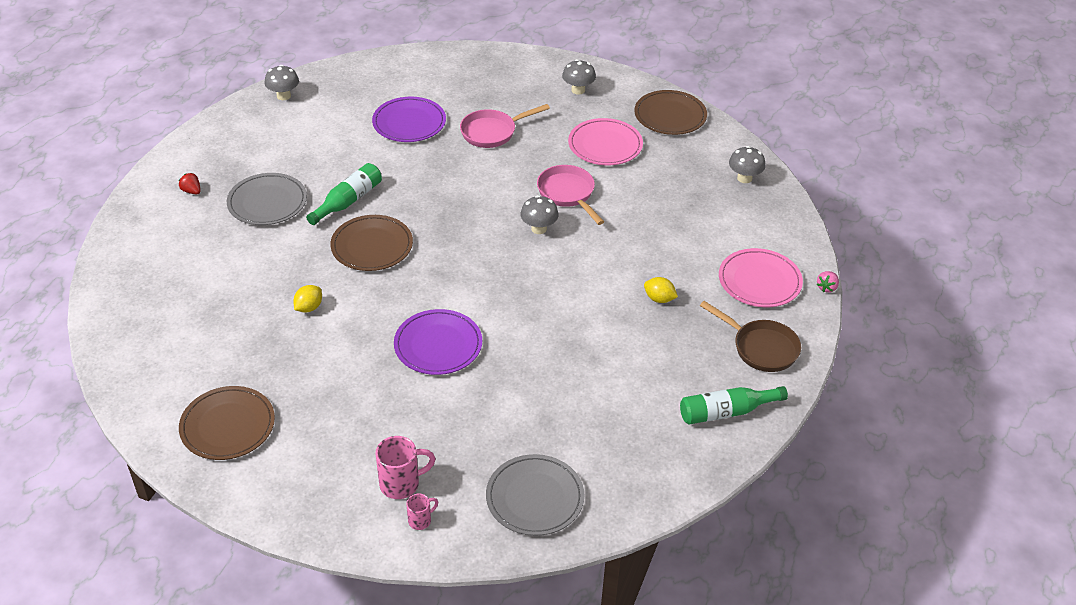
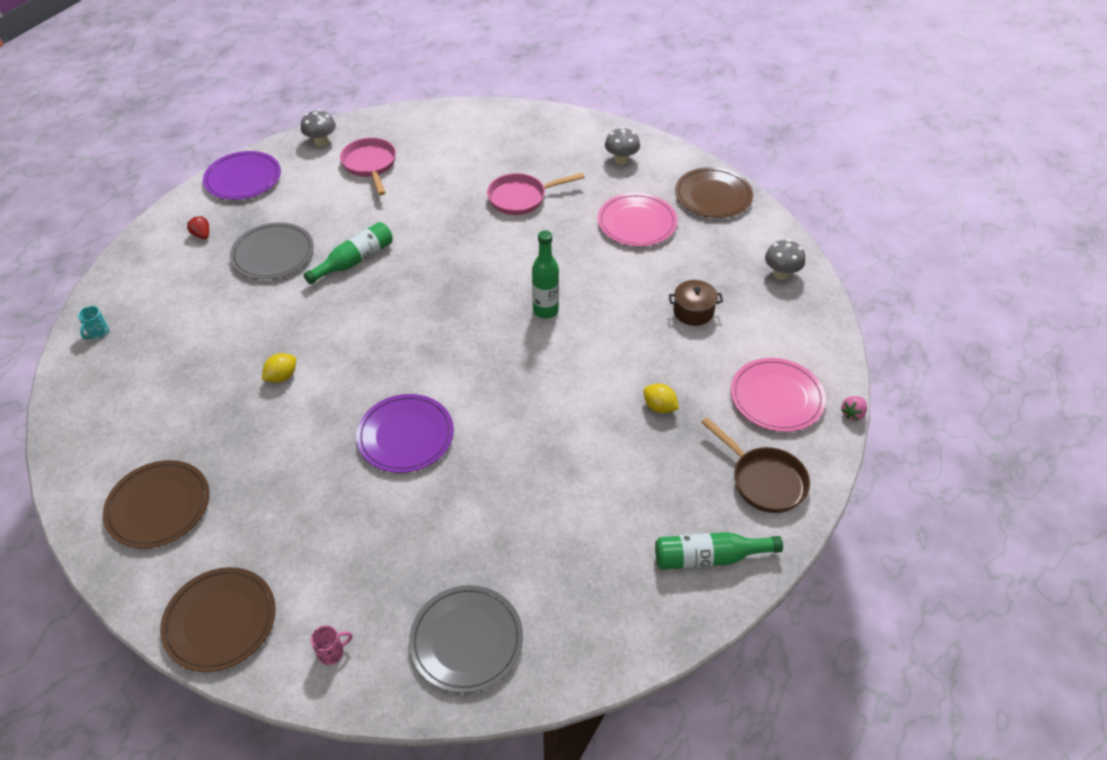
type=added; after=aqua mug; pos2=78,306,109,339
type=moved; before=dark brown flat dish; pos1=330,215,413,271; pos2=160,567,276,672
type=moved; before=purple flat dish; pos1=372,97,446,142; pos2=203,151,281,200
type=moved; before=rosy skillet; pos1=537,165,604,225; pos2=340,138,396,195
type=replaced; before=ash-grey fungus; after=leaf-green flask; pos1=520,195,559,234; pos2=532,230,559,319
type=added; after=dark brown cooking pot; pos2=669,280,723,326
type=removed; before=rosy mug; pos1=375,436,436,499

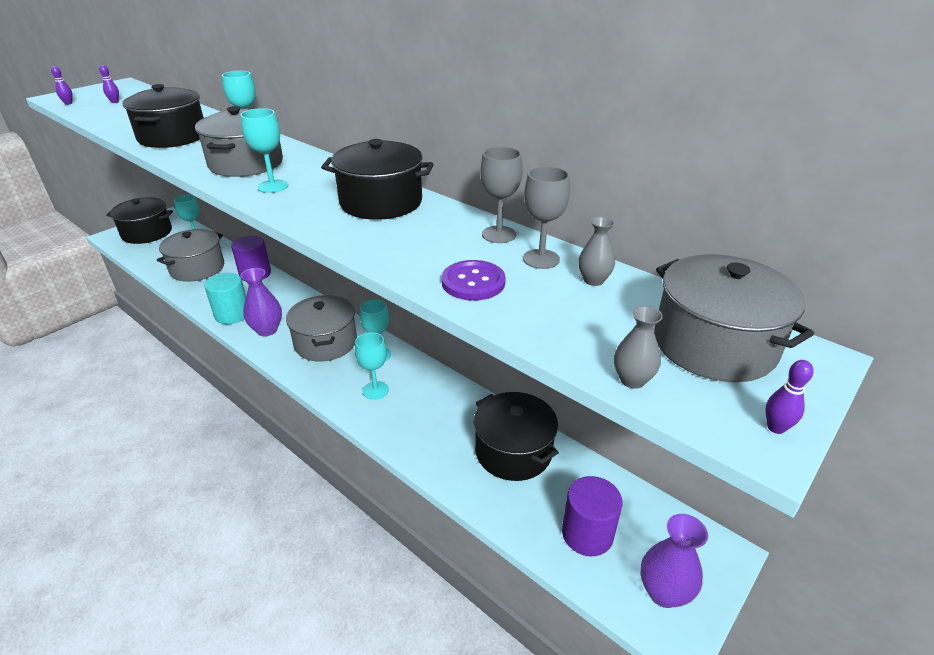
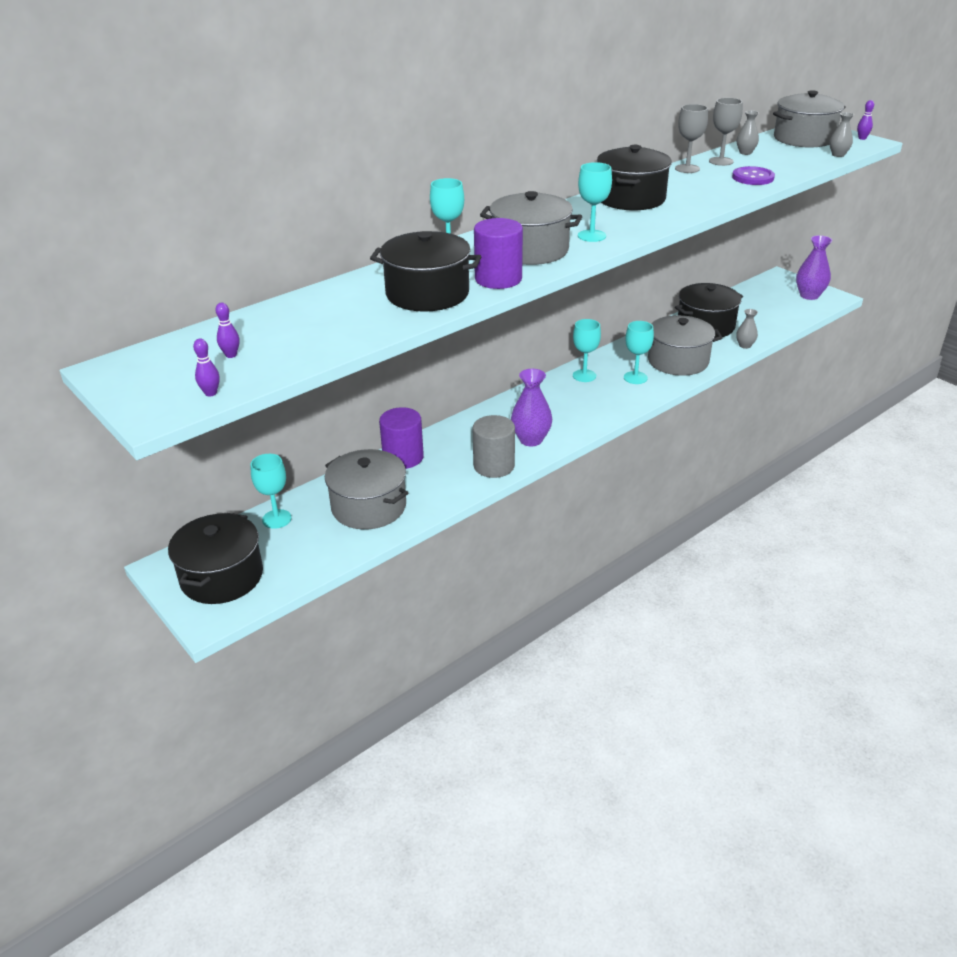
type=recoloured; before=aqua solid cylinder; after=ash-grey solid cylinder; pos1=204,273,246,324; pos2=473,415,515,478
type=moved; before=purple solid cylinder; pos1=562,476,623,556; pos2=474,218,523,289
type=moved; before=ash-grey cooking pot; pos1=286,295,357,362; pos2=648,315,722,376
type=added; after=ash-grey flower vase; pos2=736,309,758,349

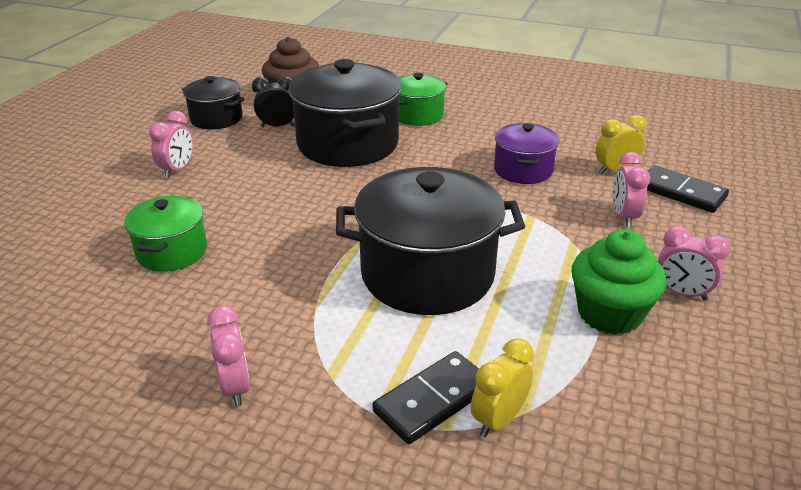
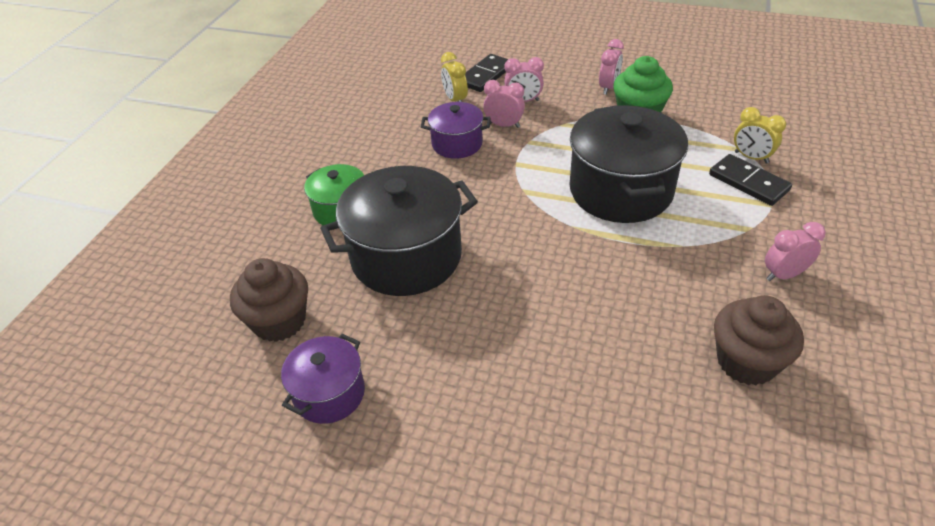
type=recoloured; before=black cooking pot; after=purple cooking pot; pos1=182,76,244,129; pos2=281,334,365,424
type=moved; before=rosy alarm clock; pos1=149,111,193,178; pos2=483,80,525,128
type=added; after=dark brown fairy cake; pos2=714,295,804,385
type=removed; before=leaf-green cooking pot; pos1=124,196,207,271
type=removed; before=black alarm clock; pos1=252,76,295,127

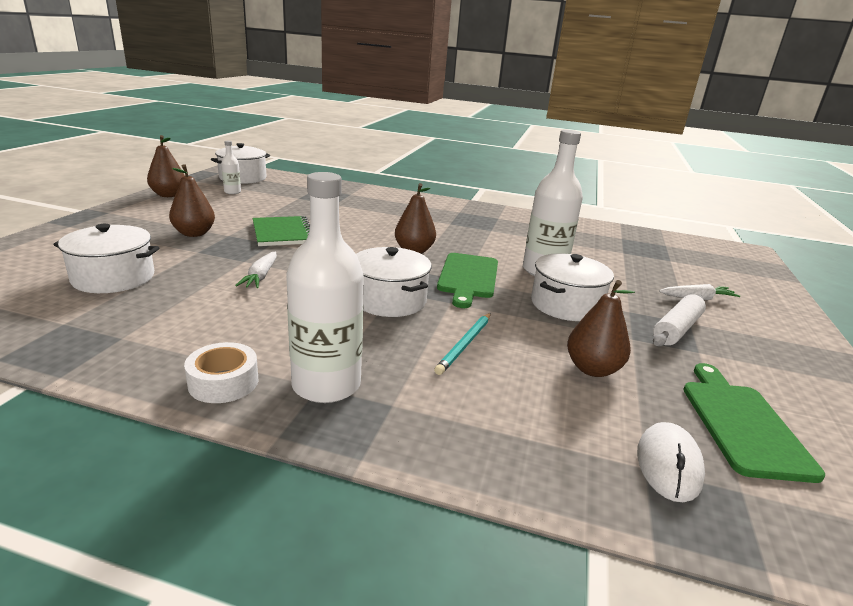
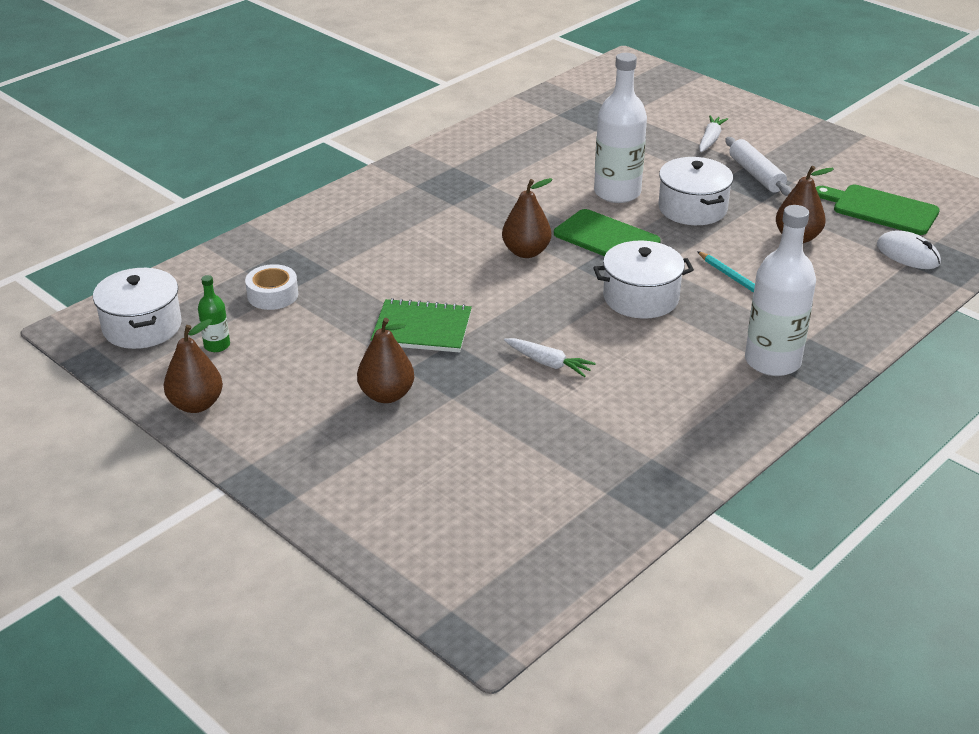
type=recoloured; before=pure white flask; after=leaf-green flask; pos1=221,141,241,194; pos2=198,275,230,352
type=moved; before=pure white tape; pos1=184,342,258,403; pos2=245,264,298,310
type=removed; before=pure white cooking pot; pos1=54,224,160,293

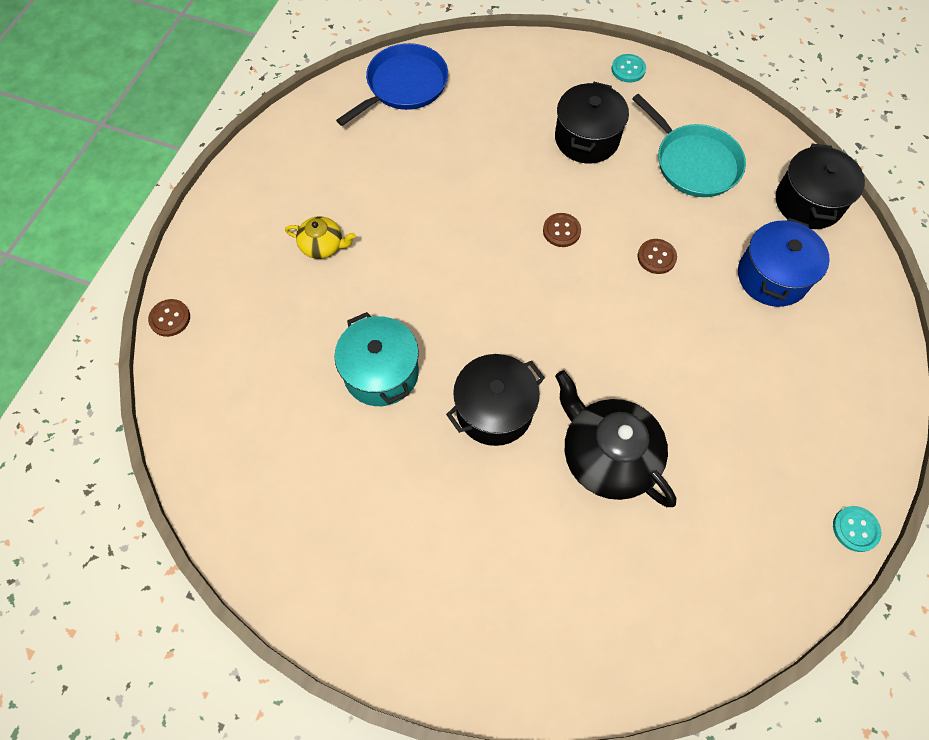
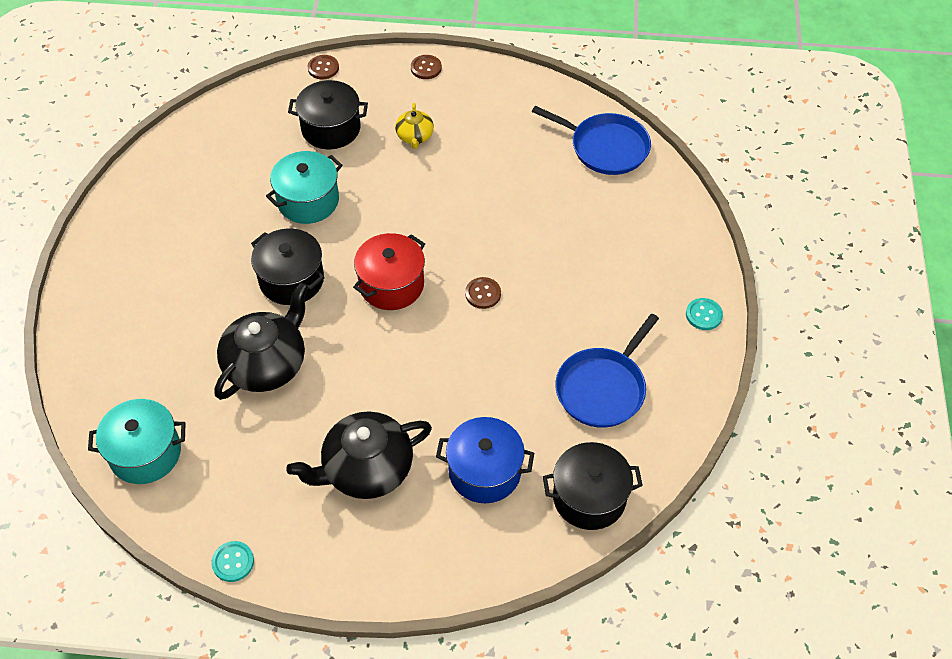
type=added; after=aqua cooking pot; pos2=88,399,185,484
type=added; after=black china teapot; pos2=286,411,432,499
type=moved; before=black cooking pot; pos1=555,82,629,164; pos2=288,80,368,149
type=added; after=scarlet cooking pot; pos2=353,233,425,310
type=moved; before=dark brown button; pos1=637,239,677,274; pos2=411,55,442,79
type=recoloured; before=aqua skillet; after=royal blue skillet; pos1=632,94,746,197; pos2=555,314,659,428

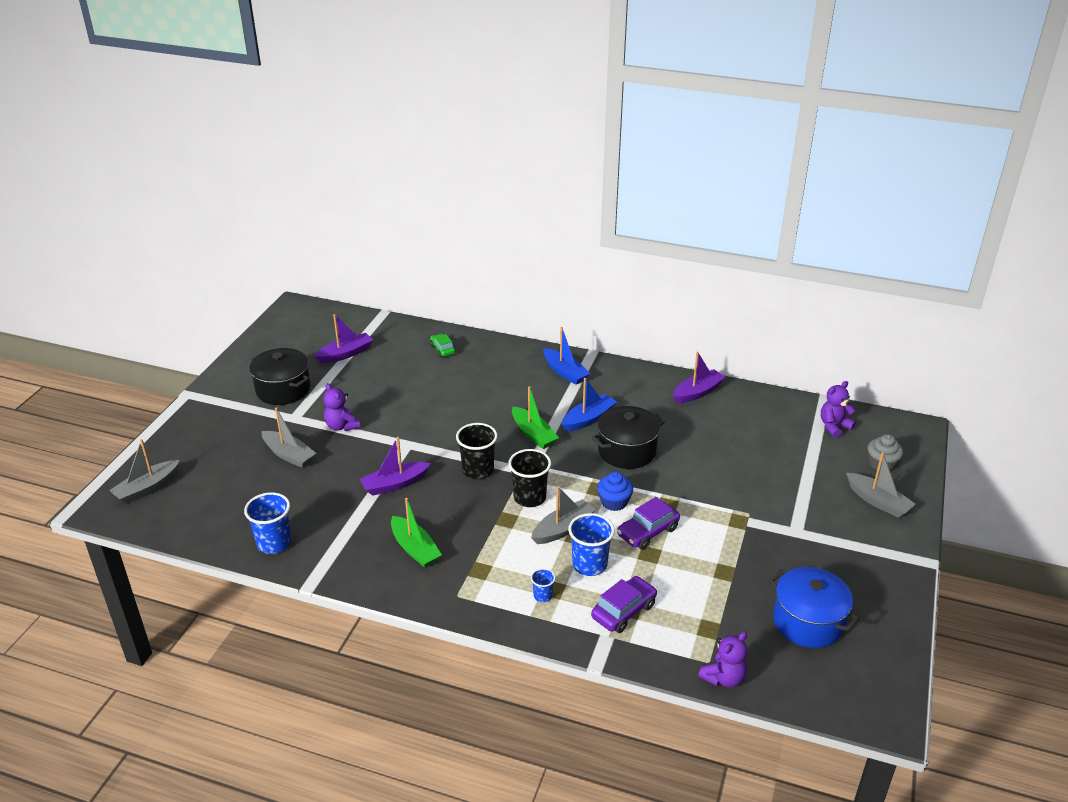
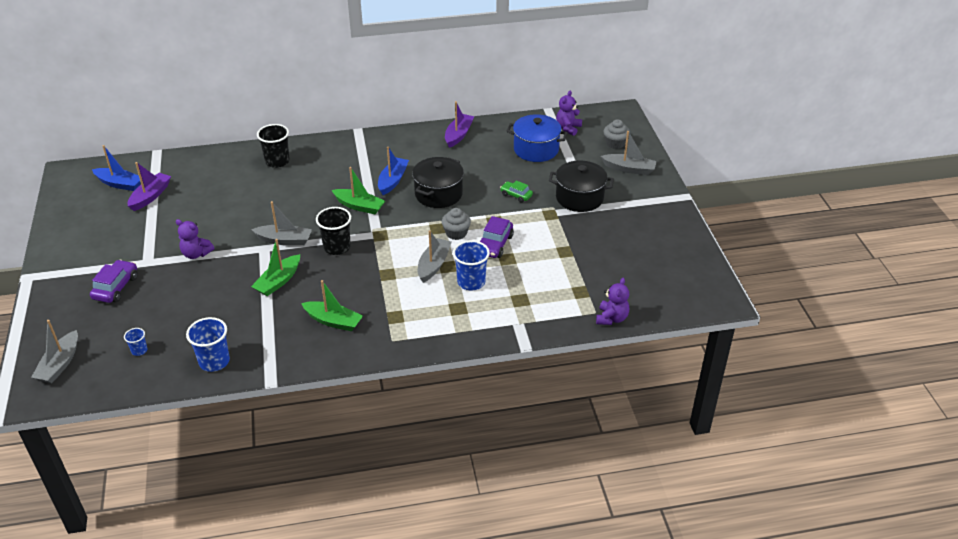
type=moved; before=purple toy car; pos1=591,576,657,633; pos2=90,260,138,303
type=moved; before=royal blue sailboat; pos1=543,327,591,385; pos2=92,145,141,191
type=moved; before=royal blue tumbler; pos1=531,568,555,602; pos2=124,328,147,356
type=moved; before=ash-grey sailboat; pos1=262,407,316,468; pos2=251,201,312,245
type=recoloured; before=purple sailboat; after=leaf-green sailboat; pos1=360,437,431,496; pos2=251,239,300,296
type=moved; before=black tumbler; pos1=508,449,551,507; pos2=257,124,290,168
type=recoloured; before=royal blue fairy cake; after=ash-grey fairy cake; pos1=597,472,633,511; pos2=442,208,471,240
type=moved; before=leaf-green toy car; pos1=430,334,456,357; pos2=500,180,533,203
type=moved; before=royal blue cooking pot; pos1=769,567,859,648; pos2=507,114,568,162
type=moved; before=black cooking pot; pos1=249,348,310,405; pos2=549,160,614,212

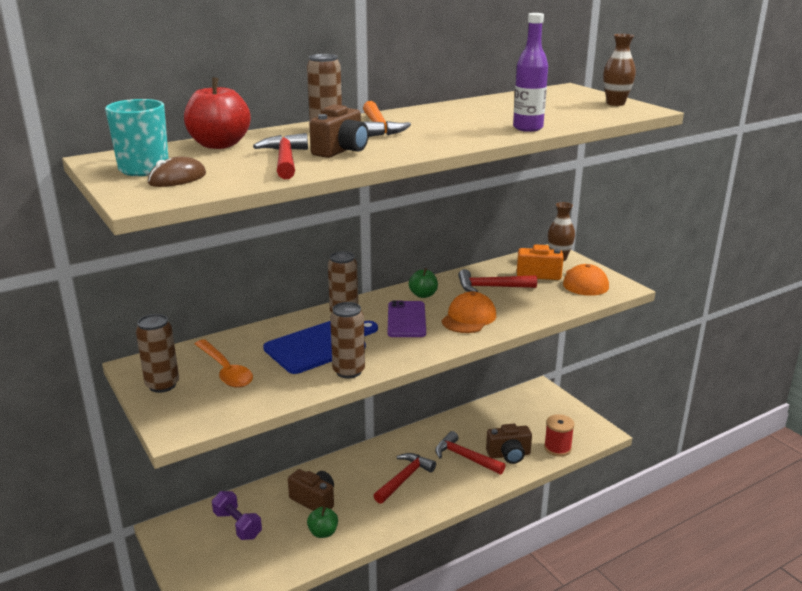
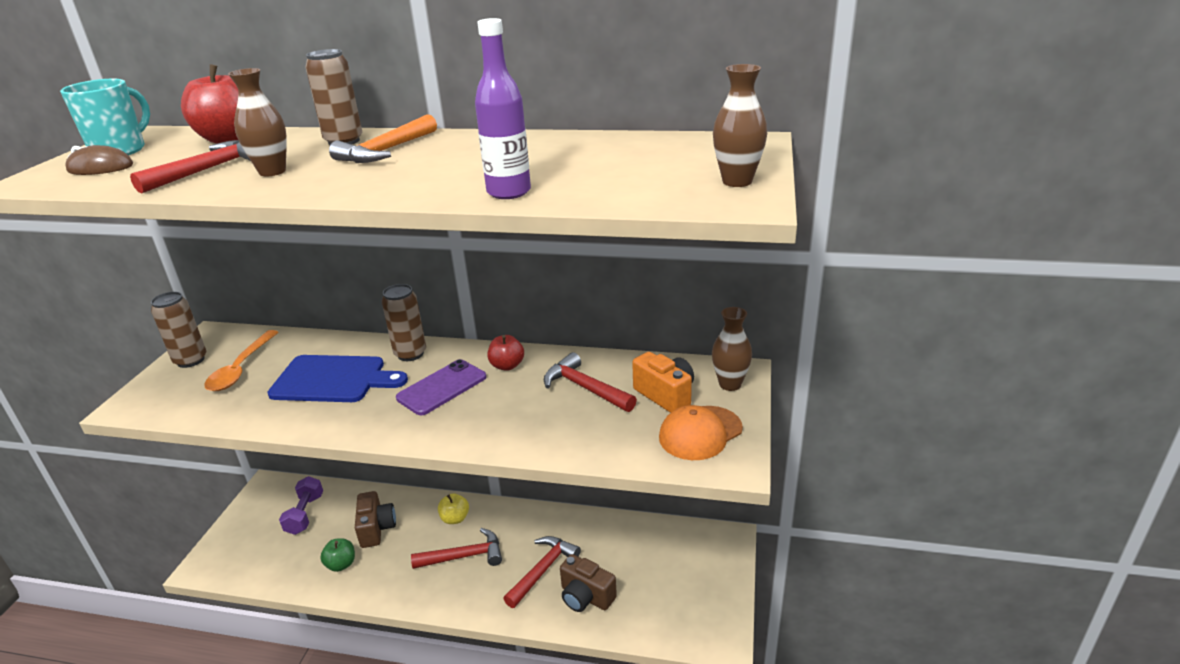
type=replaced; before=dark brown compact camera; after=dark brown flower vase; pos1=309,104,369,158; pos2=228,68,287,176
type=added; after=yellow apple; pos2=438,493,469,524
type=recoloured; before=leaf-green apple; after=scarlet apple; pos1=409,268,438,298; pos2=488,335,524,371
type=turned; before=scarlet carpenter's hammer; pos1=435,431,506,474; pos2=503,536,581,608; turn=45
type=removed; before=dark brown can; pos1=330,302,365,379
type=removed; before=orange cap; pos1=441,291,496,333
type=removed; before=scarlet spool; pos1=544,414,574,456

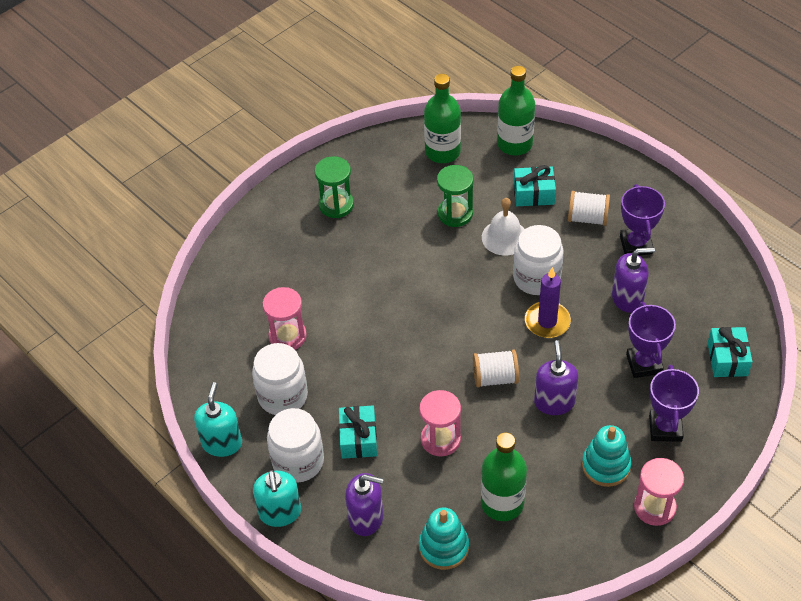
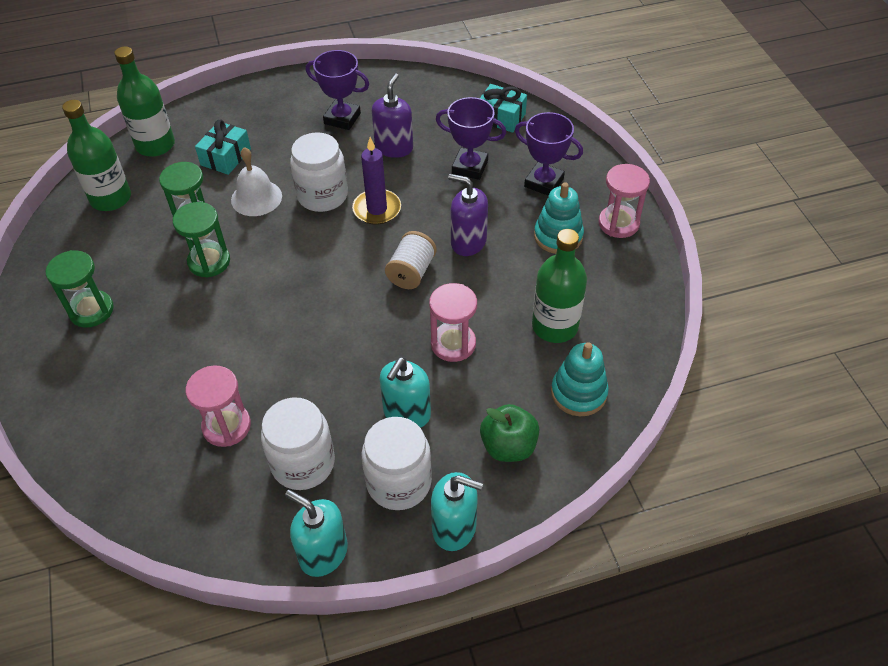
type=added; after=leaf-green sand timer; pos2=173,202,230,278
type=replaced; before=aqua wrapped gift; after=aqua soap pump; pos1=339,406,377,459; pos2=380,357,431,428
type=replaced; before=purple soap pump; after=leaf-green apple; pos1=345,473,384,536; pos2=480,404,539,462
type=removed; before=pure white spool; pos1=568,191,610,226

